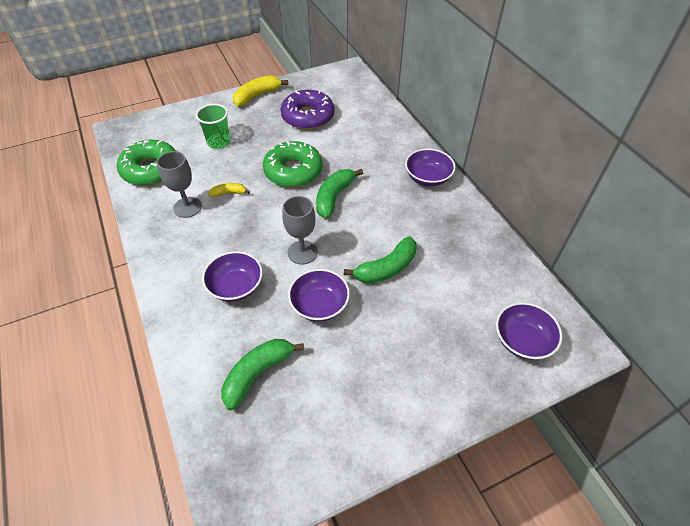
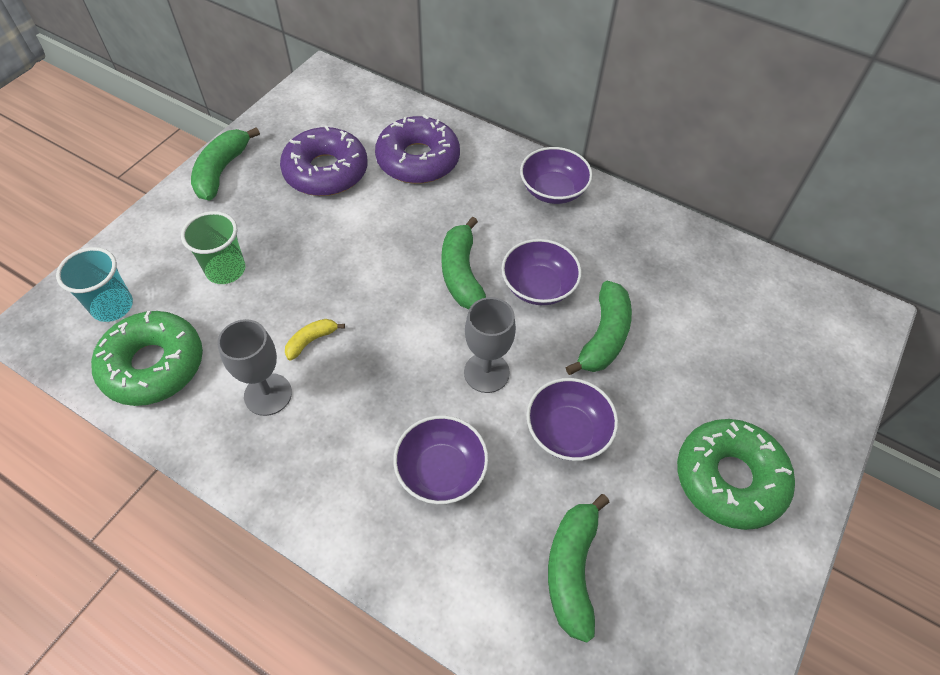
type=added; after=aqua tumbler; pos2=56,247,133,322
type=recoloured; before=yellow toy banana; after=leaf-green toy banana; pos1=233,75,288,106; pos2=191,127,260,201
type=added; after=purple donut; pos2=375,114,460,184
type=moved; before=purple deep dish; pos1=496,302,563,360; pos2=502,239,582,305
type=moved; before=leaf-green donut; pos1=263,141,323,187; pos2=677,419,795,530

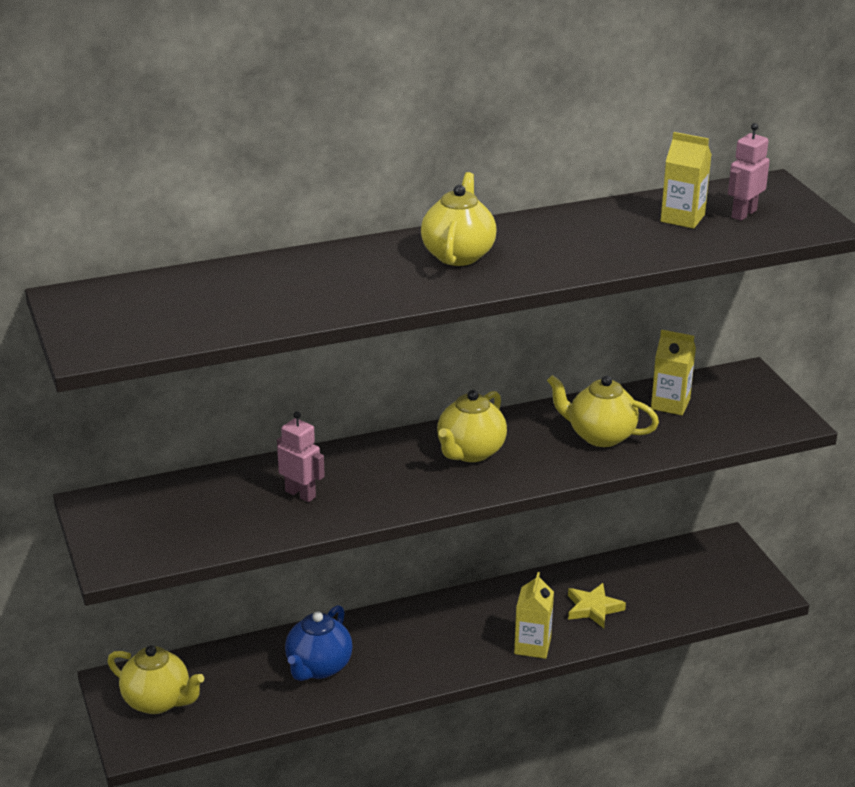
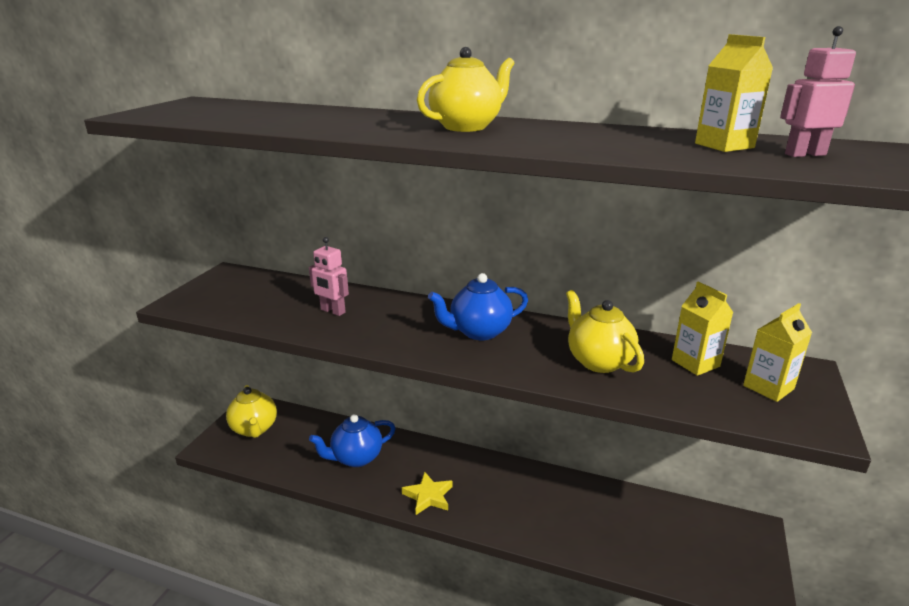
type=turned; before=rosy robot figure; pos1=277,411,325,502; pos2=309,237,349,316; turn=135
type=moved; before=yellow star; pos1=568,583,626,628; pos2=402,471,453,515
type=recoloured; before=yellow china teapot; after=royal blue china teapot; pos1=437,390,507,462; pos2=428,273,528,340
type=moved; before=yellow milk carton; pos1=514,572,554,659; pos2=743,303,812,402

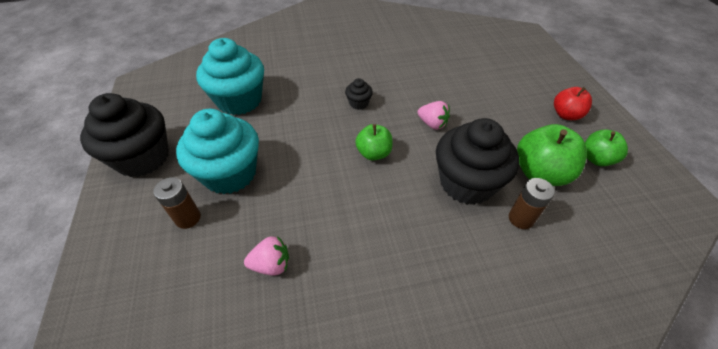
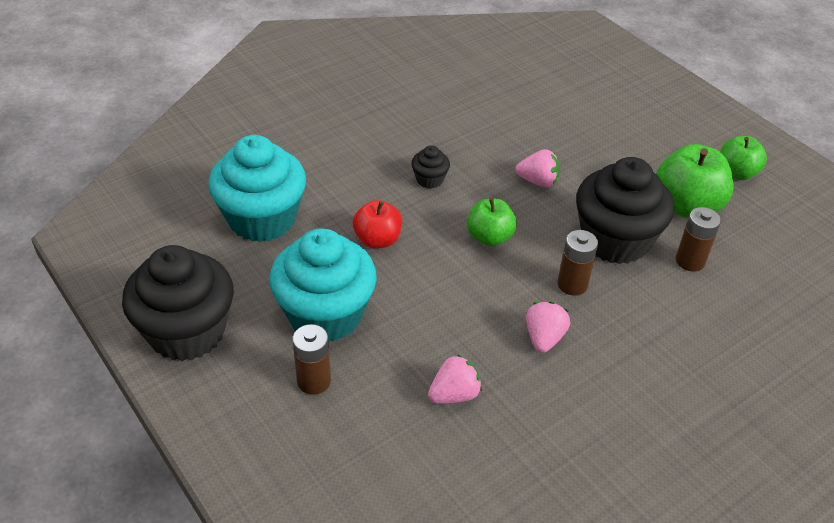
type=moved; before=scarlet apple; pos1=554,87,592,120; pos2=353,200,402,248
type=added; after=rosy toy strawberry; pos2=526,301,570,353
type=added; after=dark brown power cell; pos2=558,230,598,296

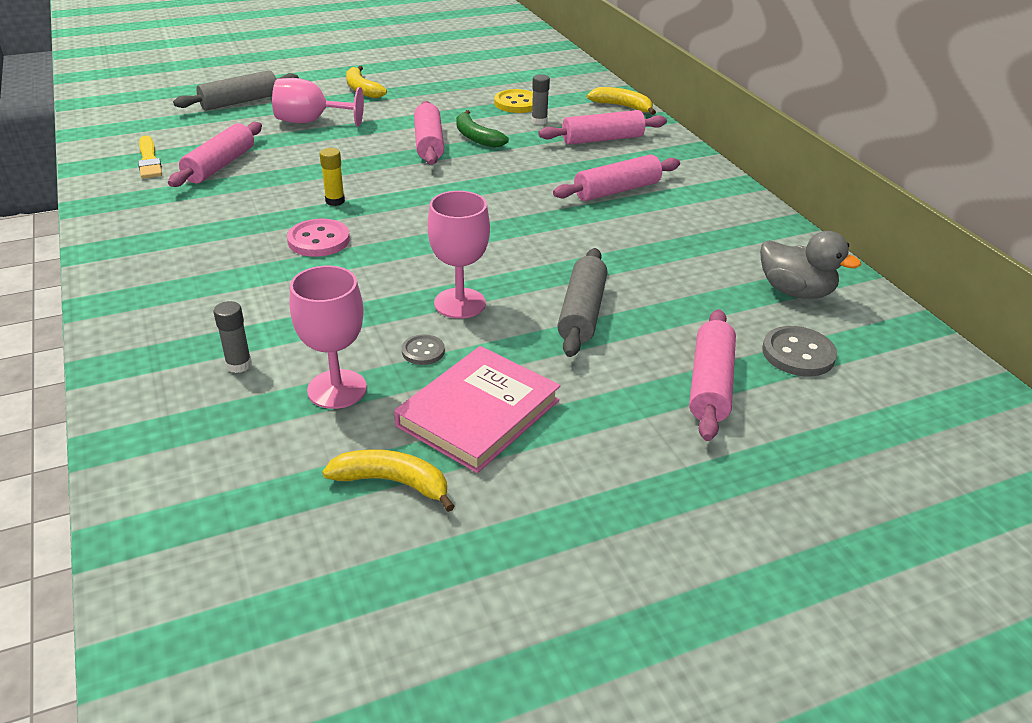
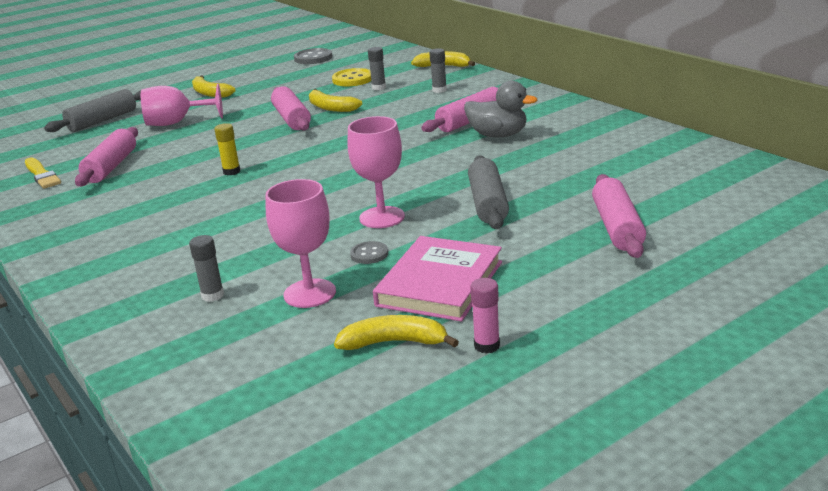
type=moved; before=ash-grey button; pos1=762,326,837,377; pos2=294,48,332,64
type=recoloured; before=leaf-green toy banana; after=yellow toy banana; pos1=456,110,509,148; pos2=309,89,362,112
type=replaced; before=rosy dough roller; after=ash-grey glue stick; pos1=538,110,667,145; pos2=429,48,447,93
type=moved; before=ash-grey toy duck; pos1=760,231,861,299; pos2=464,81,537,137
type=added; after=rosy glue stick; pos2=470,278,500,354
type=removed; before=rosy button; pos1=287,218,350,257

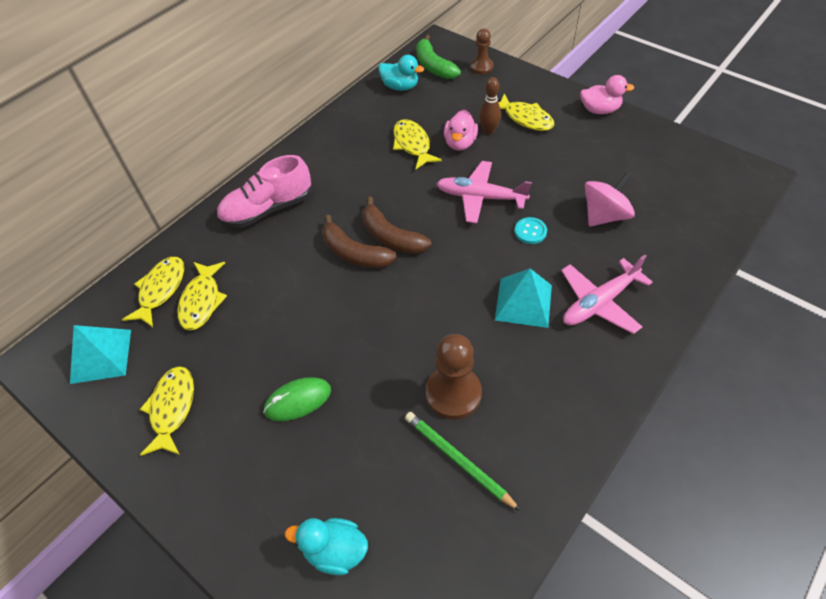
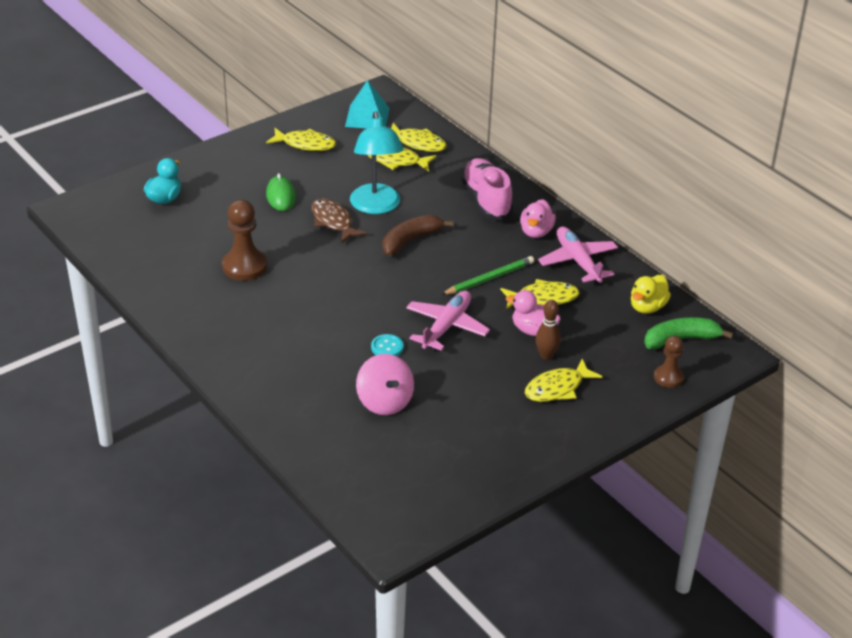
type=added; after=dark brown fish; pos2=311,198,367,243
type=added; after=aqua lamp; pos2=350,111,403,214
type=moved; before=leaf-green wooden pencil; pos1=405,412,521,511; pos2=441,256,534,295
type=moved; before=rosy toy duck; pos1=580,75,634,114; pos2=520,199,556,238
type=moved; before=rosy toy plane; pos1=561,255,653,334; pos2=538,227,618,283
type=recoloured; before=aqua toy duck; after=yellow toy duck; pos1=378,55,424,91; pos2=631,275,671,314
type=removed; before=dark brown toy banana; pos1=362,197,431,254
type=removed; before=aqua solid pyramid; pos1=495,268,552,328

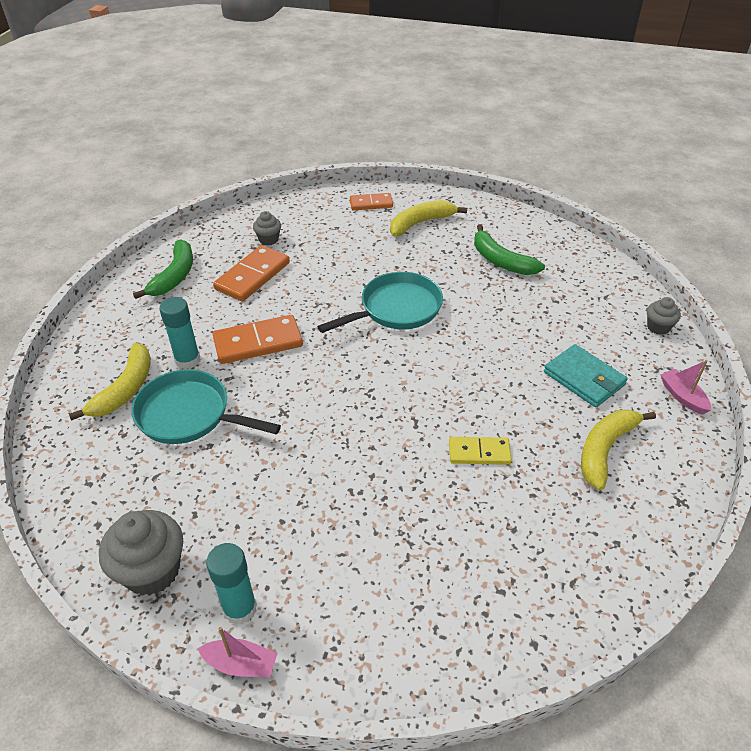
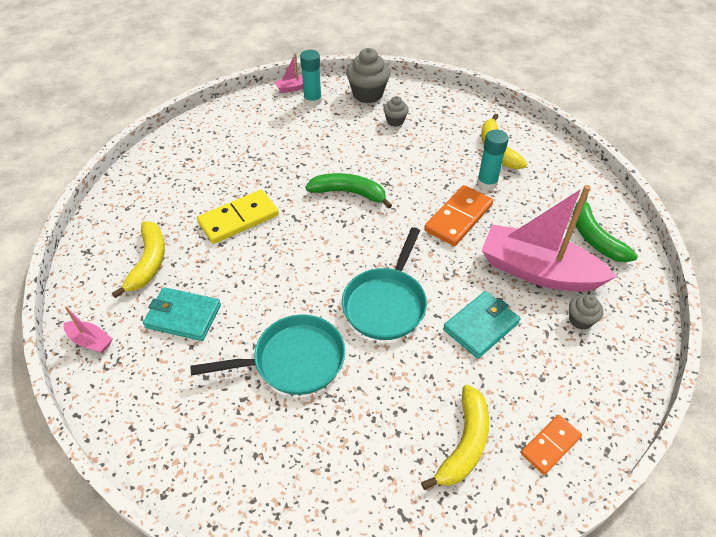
type=moved; before=aqua skillet; pos1=131,369,281,444; pos2=190,315,345,395
type=resized; before=yellow domino; pos1=449,437,512,465; pos2=197,190,279,244; scale=1.61
type=moved; before=leaf-green toy banana; pos1=474,224,545,275; pos2=305,173,392,209
type=moved; before=ash-grey fairy cake; pos1=647,297,681,335; pos2=383,96,409,127
type=added; after=aqua billfold; pos2=443,291,520,359
type=replaced; before=orange domino; after=rosy sailboat; pos1=213,245,290,302; pos2=482,185,617,291

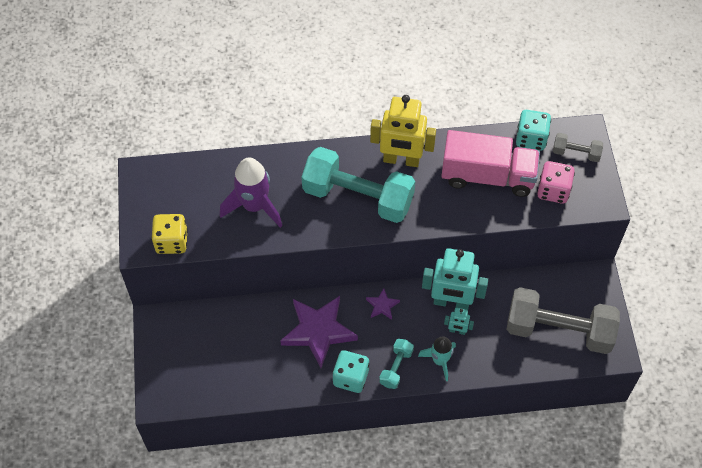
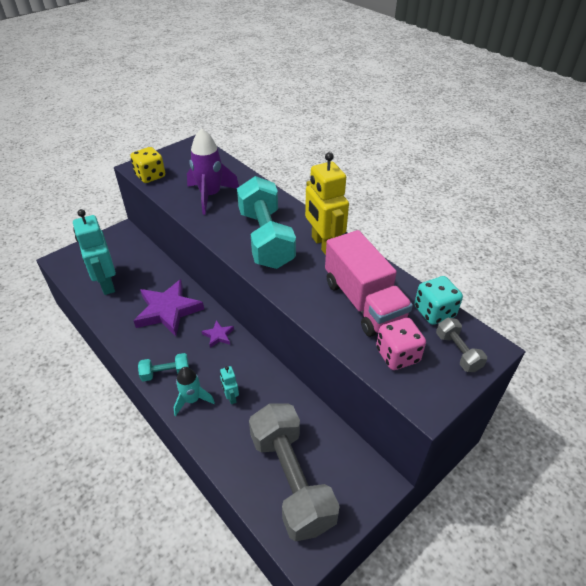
type=moved; before=aqua robot figure; pos1=422,248,488,310; pos2=73,209,116,295
type=removed; before=aqua game die; pos1=332,350,369,393

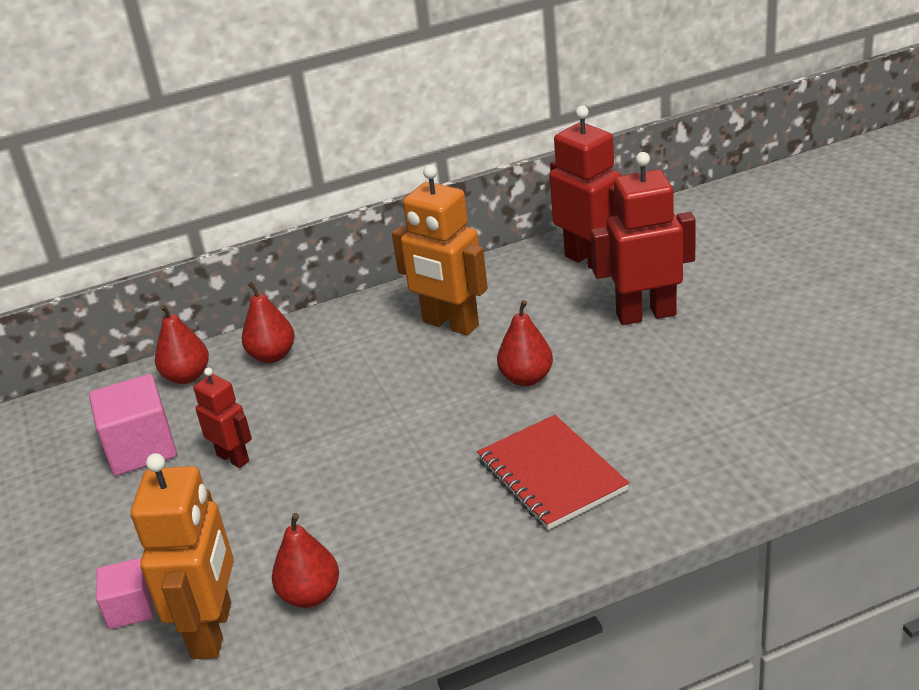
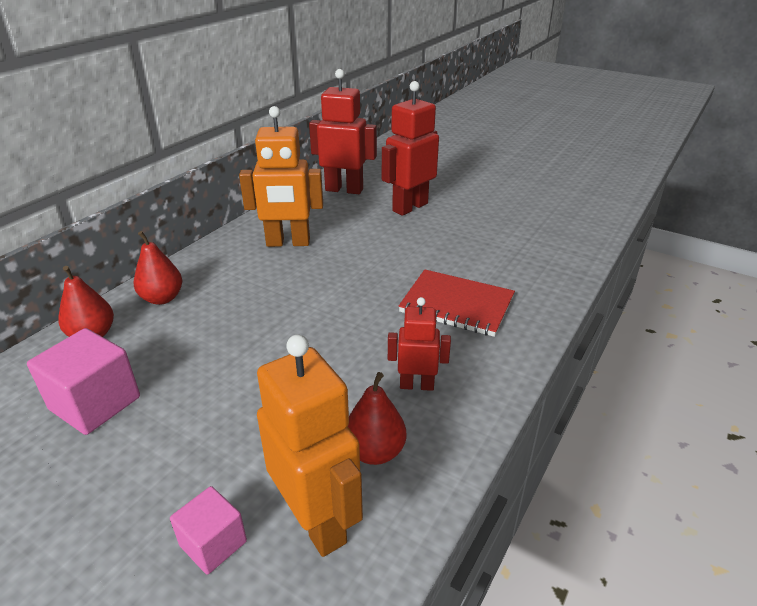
type=moved; before=scarlet robot figure; pos1=194,368,252,468; pos2=388,297,451,391
type=removed; before=scarlet toy pear; pos1=497,300,553,386

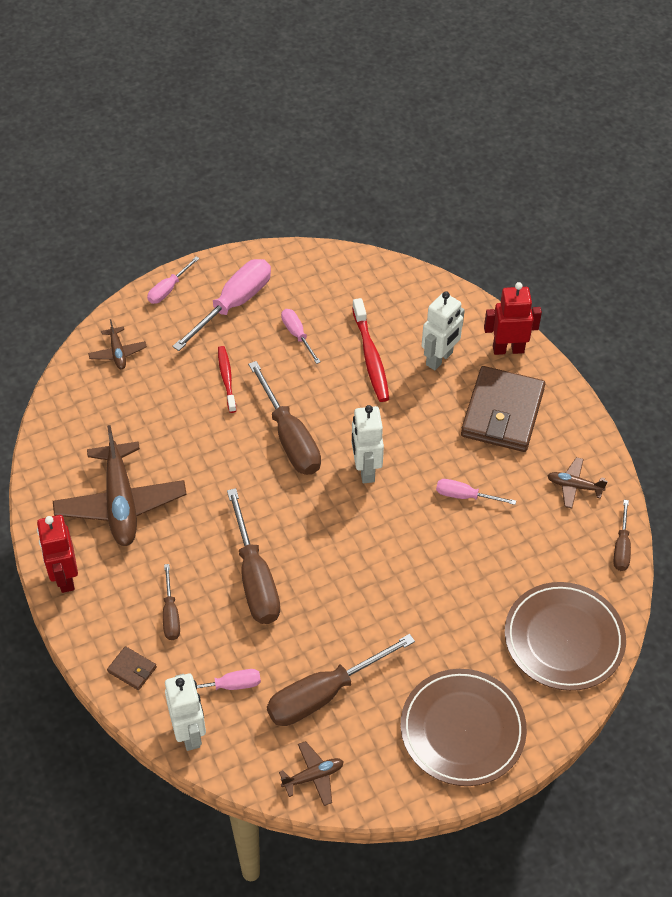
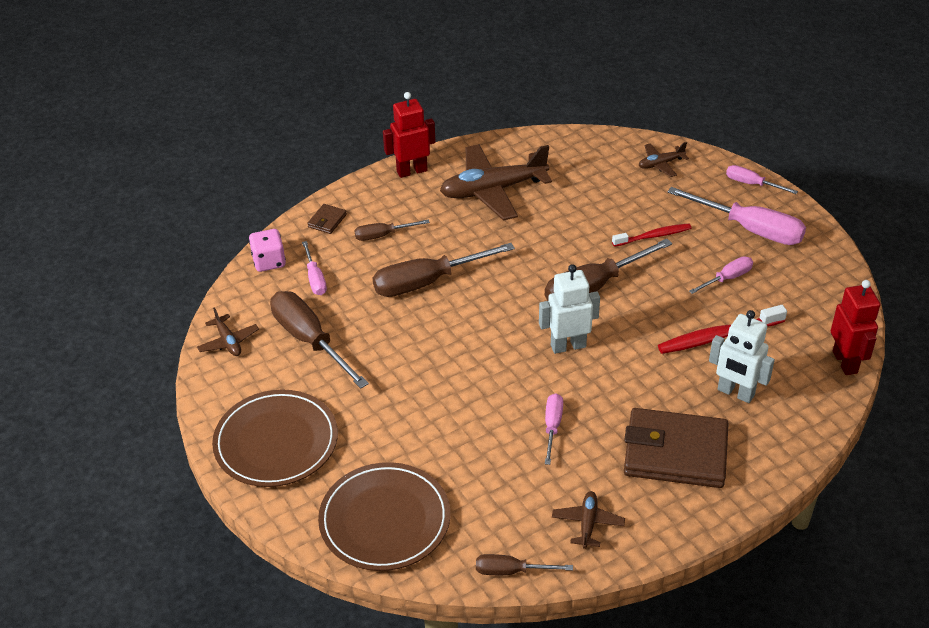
type=replaced; before=pure white robot figure; after=rosy game die; pos1=165,674,206,751; pos2=249,229,286,272
type=moved; before=scarlet robot figure; pos1=484,282,542,355; pos2=831,280,880,375

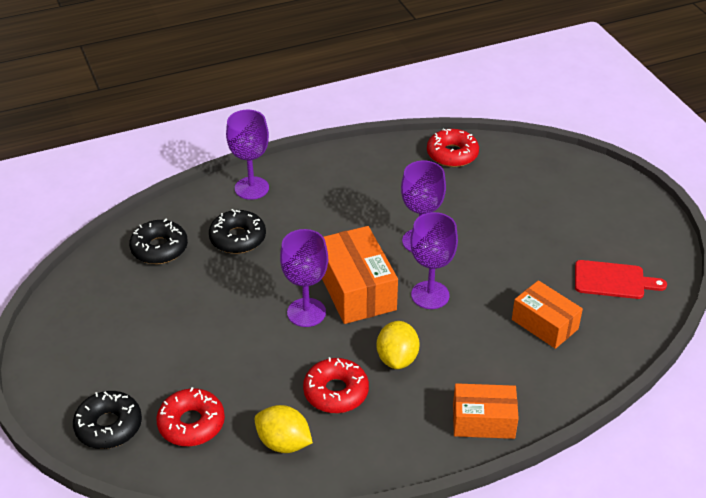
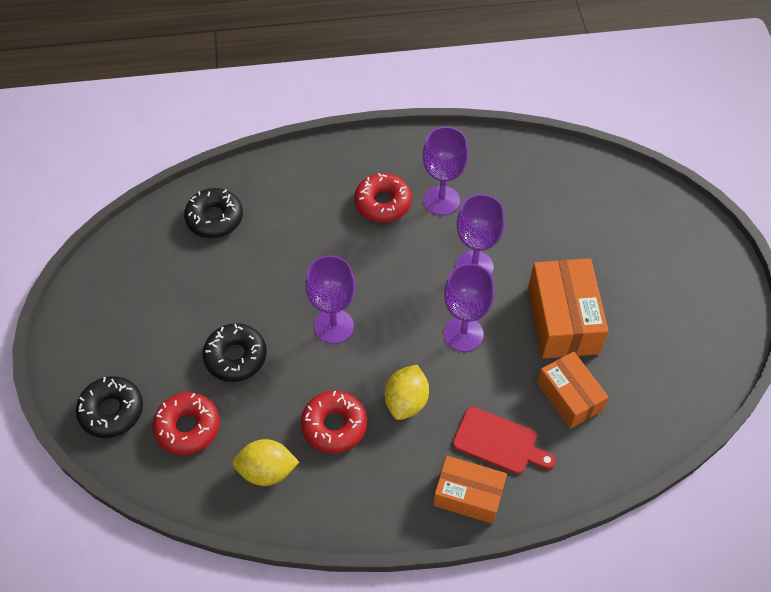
type=moved; before=black donut; pos1=209,209,266,254; pos2=203,323,267,382
type=turned; before=yellow toy lemon; pos1=255,405,313,453; pos2=232,439,299,486; turn=-45
type=moved; before=scarlet donut; pos1=427,129,479,167; pos2=354,173,412,222
type=moved; before=purple wine glass; pos1=226,110,269,200; pos2=423,127,468,215
type=moved; before=scarlet bread board; pos1=575,260,667,299; pos2=453,407,556,474
type=moved; before=orange box; pos1=322,226,398,324; pos2=528,258,609,359

